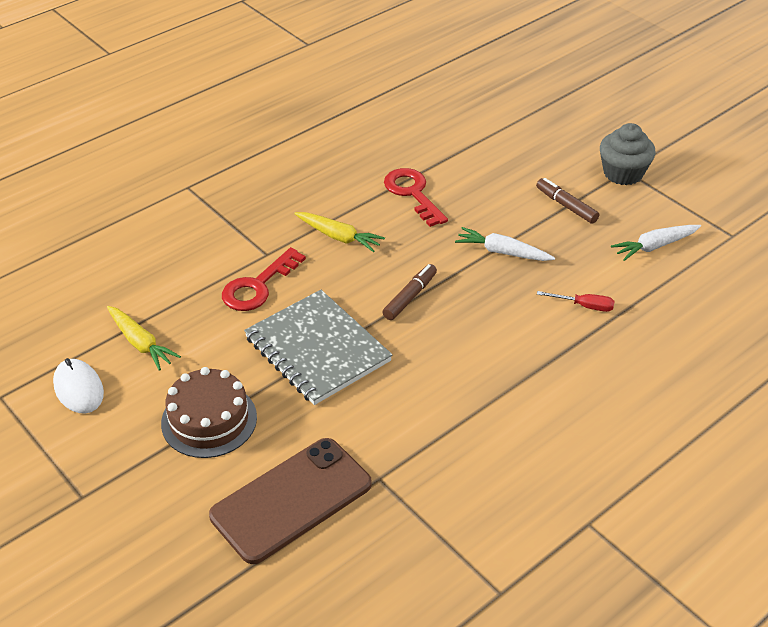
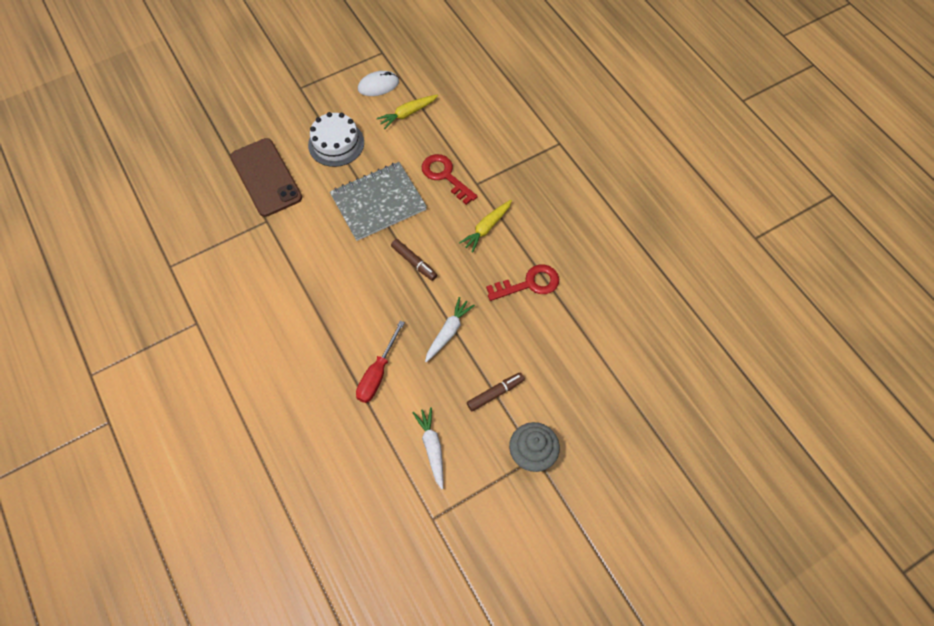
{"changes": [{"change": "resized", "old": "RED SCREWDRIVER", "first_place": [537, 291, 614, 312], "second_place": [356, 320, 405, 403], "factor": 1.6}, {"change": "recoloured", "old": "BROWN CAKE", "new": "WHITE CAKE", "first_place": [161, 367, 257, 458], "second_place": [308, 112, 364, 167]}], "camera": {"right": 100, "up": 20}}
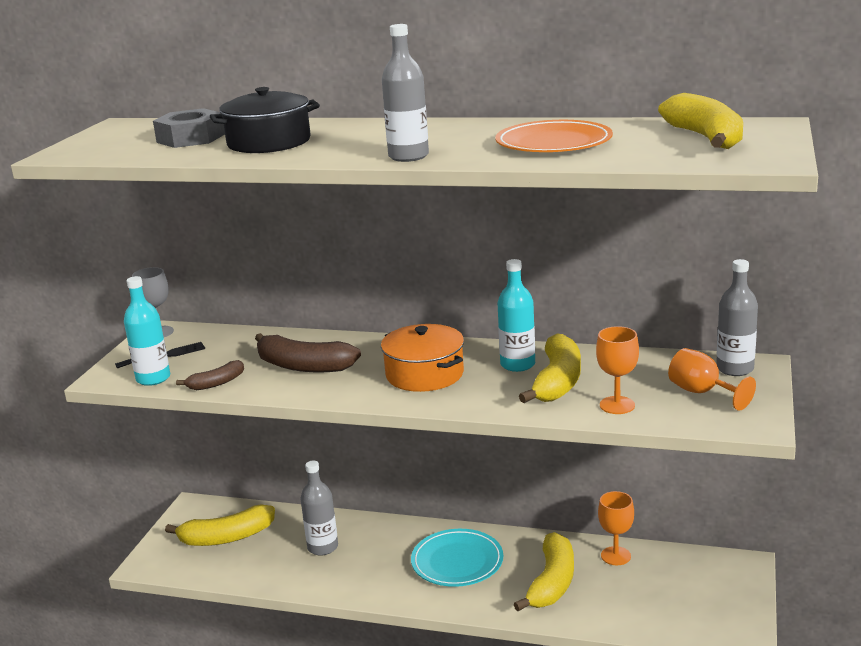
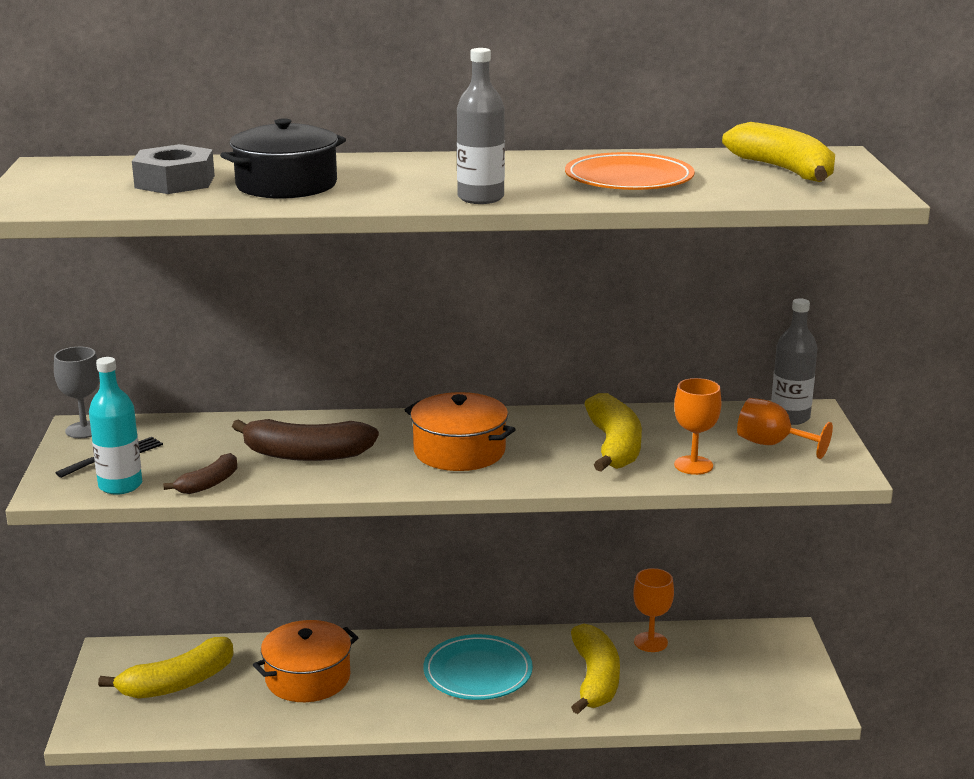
{"changes": [{"change": "removed", "old": "TURQUOISE BOTTLE", "first_place": [497, 259, 535, 372]}, {"change": "replaced", "old": "GREY BOTTLE", "new": "ORANGE POT", "first_place": [300, 461, 338, 555], "second_place": [253, 620, 359, 702]}], "camera": {"right": -20, "up": 0}}
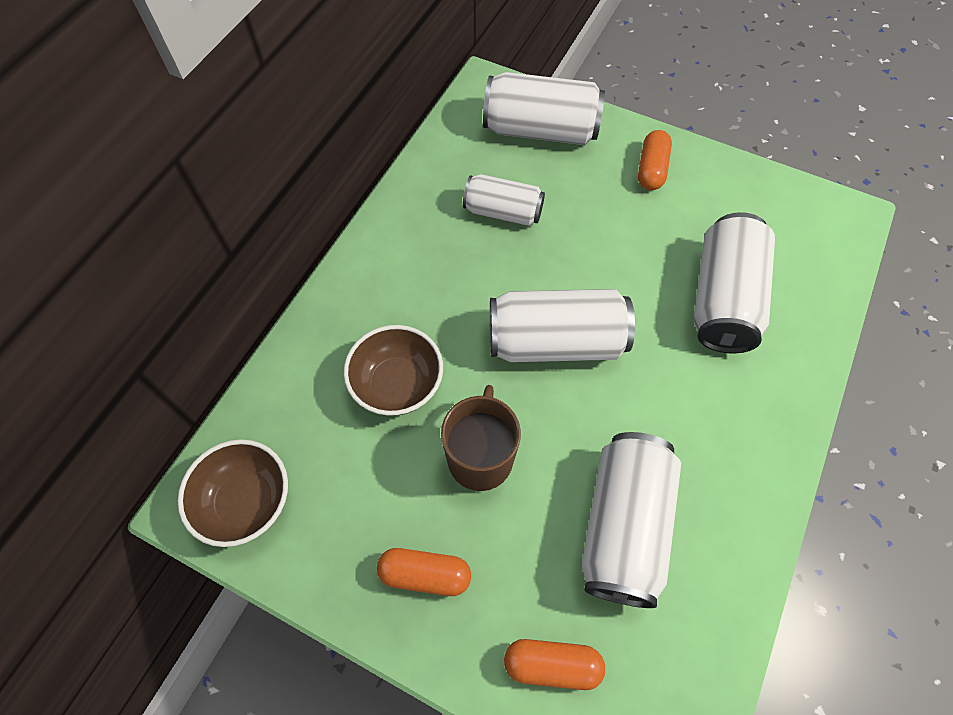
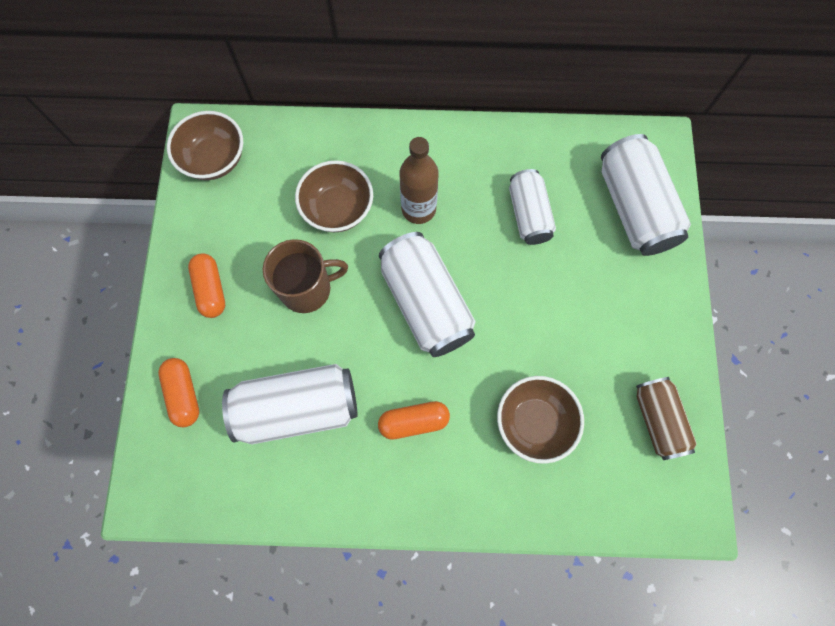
{"changes": [{"change": "moved", "old": "ORANGE CAPSULE", "first_place": [638, 130, 672, 190], "second_place": [378, 401, 450, 439]}, {"change": "replaced", "old": "WHITE CAN", "new": "BROWN BOWL", "first_place": [694, 212, 775, 353], "second_place": [497, 376, 584, 464]}, {"change": "added", "new": "BROWN BOTTLE", "second_place": [399, 137, 439, 224]}, {"change": "added", "new": "BROWN CAN", "second_place": [636, 377, 697, 460]}], "camera": {"right": 65, "up": 10}}
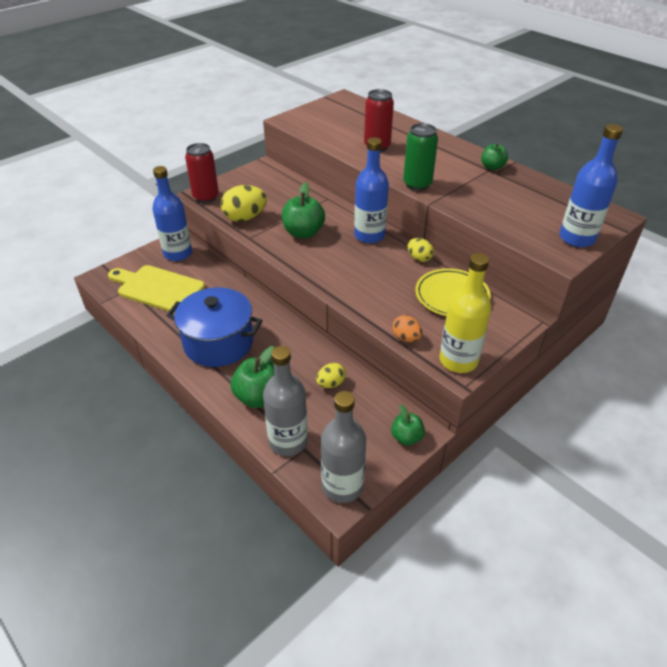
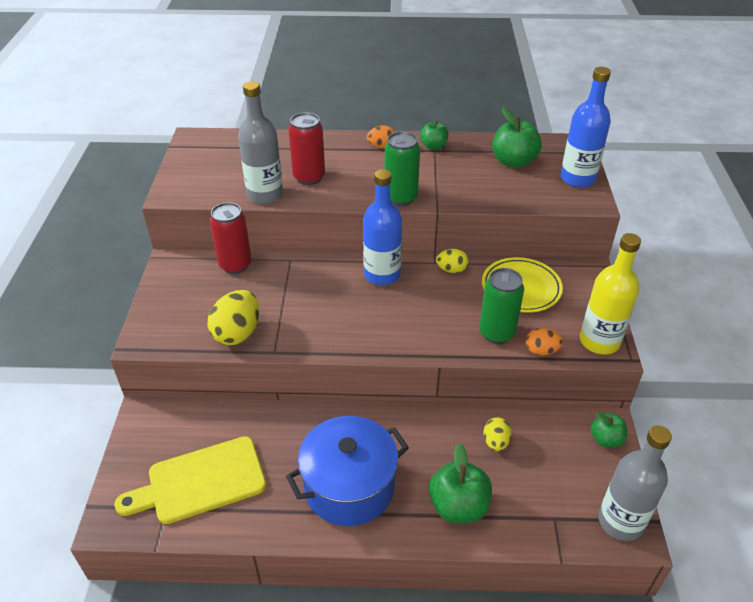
{"changes": [{"change": "moved", "old": "RED CAN", "first_place": [185, 143, 219, 203], "second_place": [210, 202, 252, 274]}, {"change": "removed", "old": "BLUE BOTTLE", "first_place": [153, 166, 192, 261]}, {"change": "moved", "old": "GREEN APPLE", "first_place": [282, 182, 325, 238], "second_place": [493, 107, 542, 168]}, {"change": "moved", "old": "GREY BOTTLE", "first_place": [263, 346, 308, 456], "second_place": [238, 81, 283, 204]}, {"change": "added", "new": "ORANGE EGG", "second_place": [367, 125, 395, 148]}, {"change": "added", "new": "GREEN CAN", "second_place": [479, 268, 524, 344]}], "camera": {"right": -45, "up": 0}}
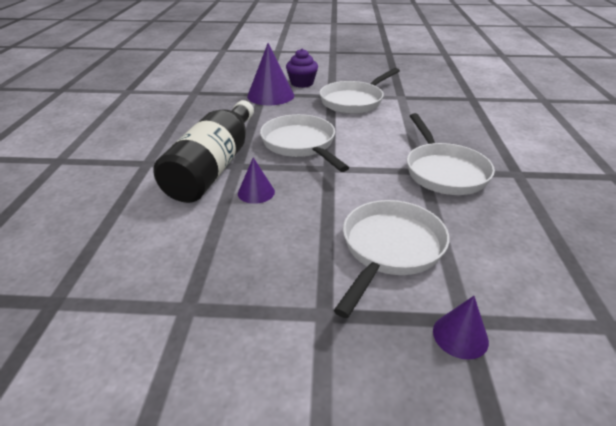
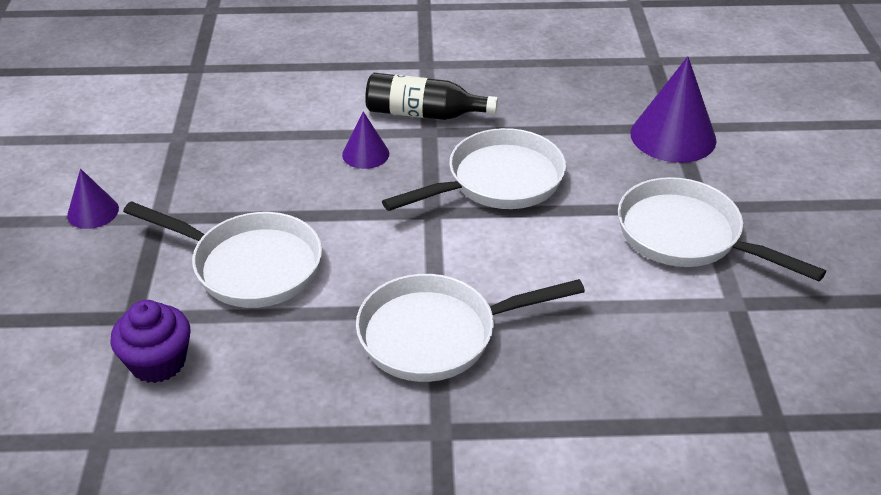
{"changes": [{"change": "moved", "old": "PURPLE CUPCAKE", "first_place": [286, 48, 318, 88], "second_place": [110, 300, 190, 383]}, {"change": "resized", "old": "BLACK BOTTLE", "first_place": [153, 100, 254, 203], "second_place": [365, 73, 498, 120], "factor": 0.61}, {"change": "moved", "old": "PURPLE CONE", "first_place": [433, 296, 489, 360], "second_place": [67, 169, 119, 229]}], "camera": {"right": 85, "up": 5}}
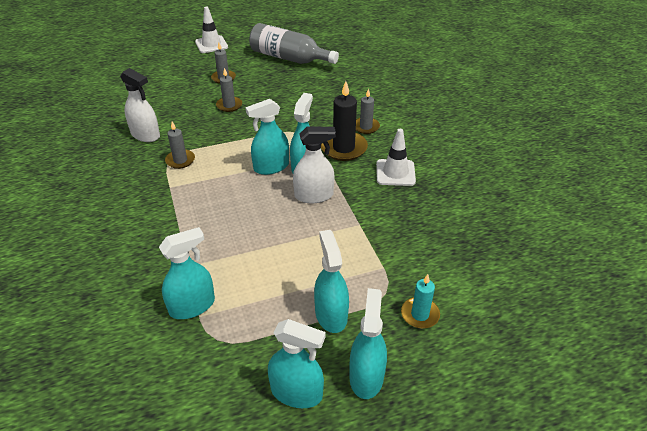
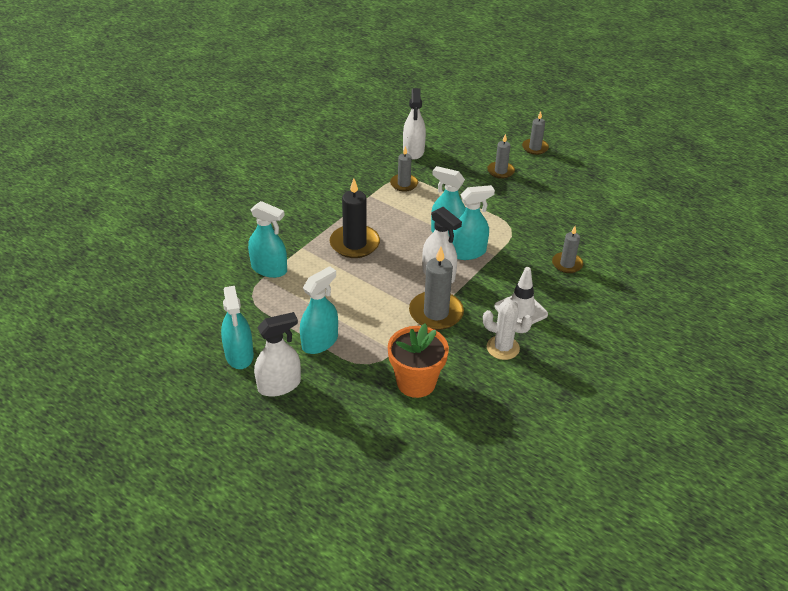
{"changes": [{"change": "removed", "old": "WHITE TRAFFIC CONE", "first_place": [195, 6, 228, 53]}, {"change": "removed", "old": "GREY BOTTLE", "first_place": [249, 23, 339, 64]}, {"change": "moved", "old": "BLACK CANDLE", "first_place": [321, 81, 368, 161], "second_place": [330, 179, 380, 258]}, {"change": "removed", "old": "TURQUOISE CANDLE", "first_place": [401, 274, 440, 329]}, {"change": "recoloured", "old": "TURQUOISE SPRAY BOTTLE", "new": "WHITE SPRAY BOTTLE", "first_place": [349, 288, 387, 399], "second_place": [254, 312, 301, 397]}, {"change": "added", "new": "GREY CANDLE", "second_place": [409, 247, 464, 330]}, {"change": "added", "new": "WHITE CACTUS", "second_place": [483, 300, 533, 360]}, {"change": "added", "new": "ORANGE FLOWER POT", "second_place": [388, 324, 449, 398]}], "camera": {"right": 55, "up": 0}}
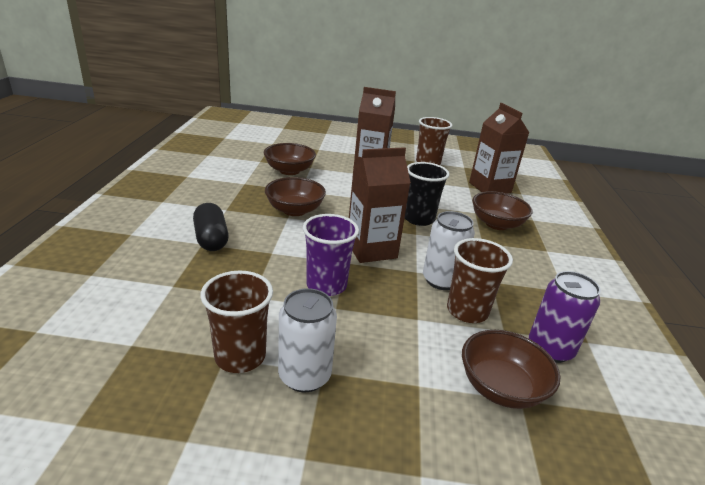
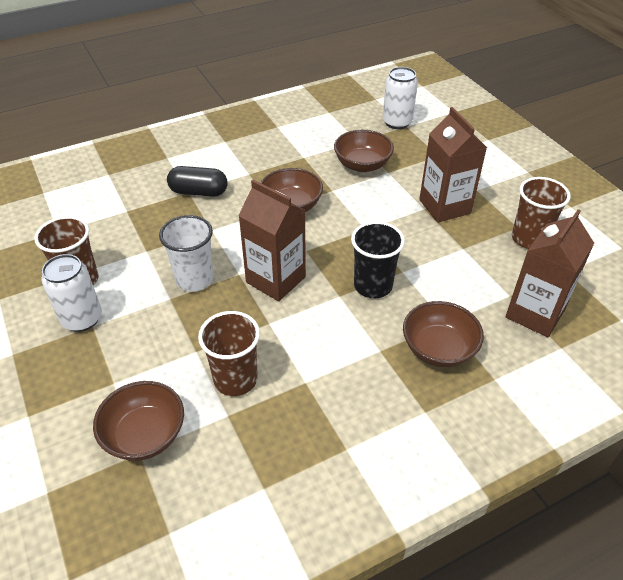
{"changes": [{"change": "turned", "old": "BLACK CAPSULE", "first_place": [193, 203, 229, 251], "second_place": [167, 166, 228, 197], "degrees": 60}, {"change": "moved", "old": "WHITE CAN", "first_place": [423, 211, 475, 290], "second_place": [383, 67, 418, 129]}, {"change": "recoloured", "old": "PURPLE CUP", "new": "WHITE CUP", "first_place": [303, 214, 359, 296], "second_place": [159, 215, 214, 292]}, {"change": "removed", "old": "PURPLE CAN", "first_place": [529, 271, 601, 363]}], "camera": {"right": 60, "up": 15}}
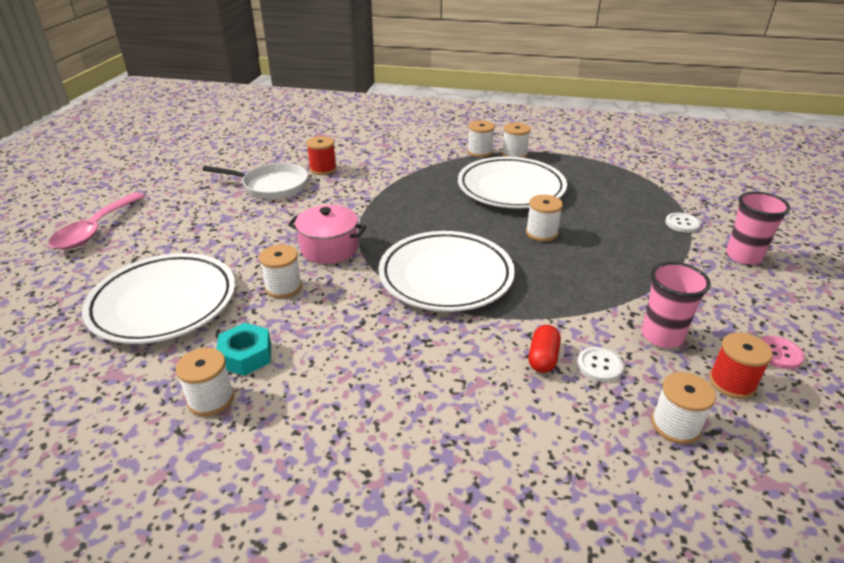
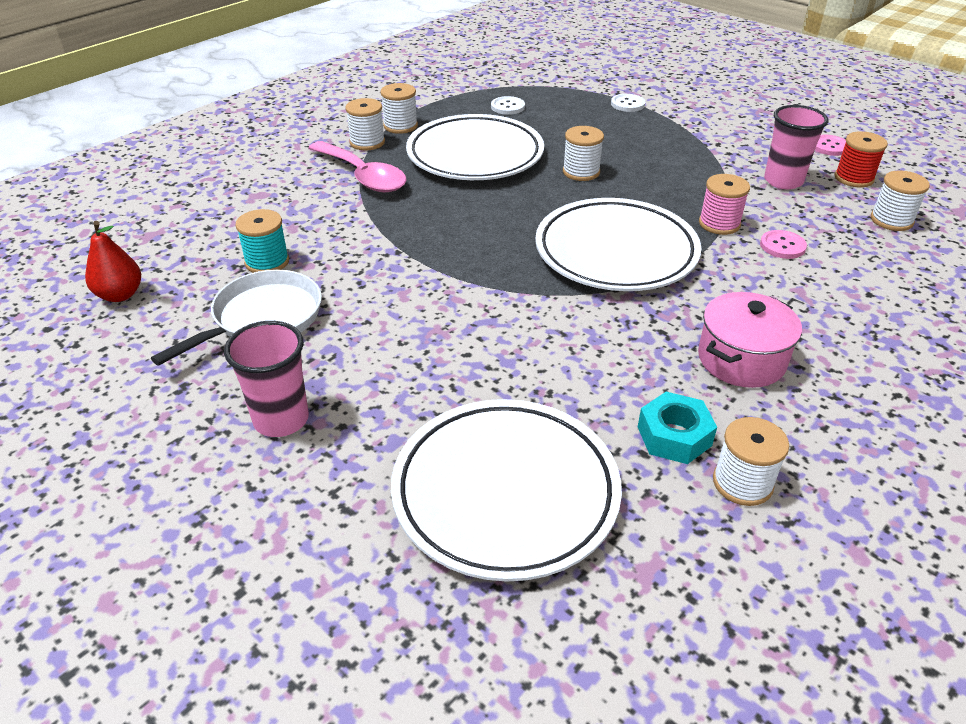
{"changes": [{"change": "recoloured", "old": "RED SPOOL", "new": "TURQUOISE SPOOL", "first_place": [306, 136, 337, 175], "second_place": [235, 209, 289, 273]}, {"change": "moved", "old": "PINK CUP", "first_place": [726, 191, 791, 265], "second_place": [224, 321, 309, 437]}, {"change": "moved", "old": "PINK SPOON", "first_place": [49, 193, 145, 249], "second_place": [309, 141, 407, 192]}, {"change": "moved", "old": "PINK POT", "first_place": [288, 205, 366, 264], "second_place": [698, 292, 802, 388]}, {"change": "removed", "old": "WHITE SPOOL", "first_place": [259, 244, 302, 298]}, {"change": "replaced", "old": "RED CAPSULE", "new": "PINK BUTTON", "first_place": [528, 325, 561, 373], "second_place": [760, 230, 807, 259]}, {"change": "moved", "old": "WHITE BUTTON", "first_place": [577, 347, 624, 382], "second_place": [491, 96, 525, 115]}, {"change": "added", "new": "PINK SPOOL", "second_place": [699, 174, 750, 235]}, {"change": "added", "new": "RED PEAR", "second_place": [85, 221, 141, 302]}], "camera": {"right": -60, "up": 5}}
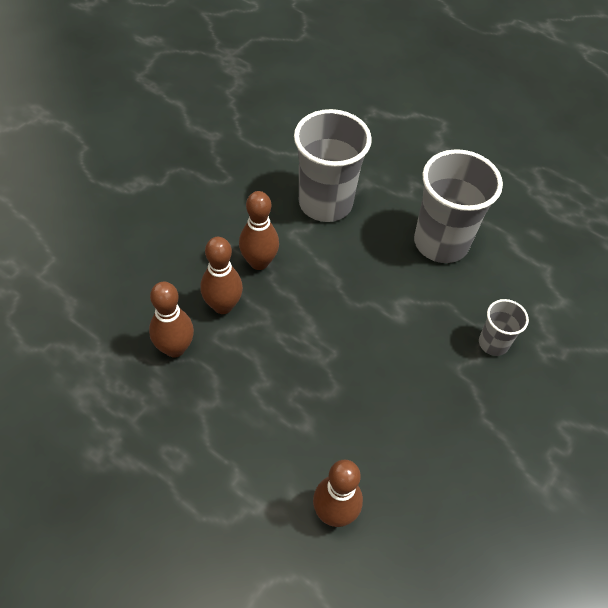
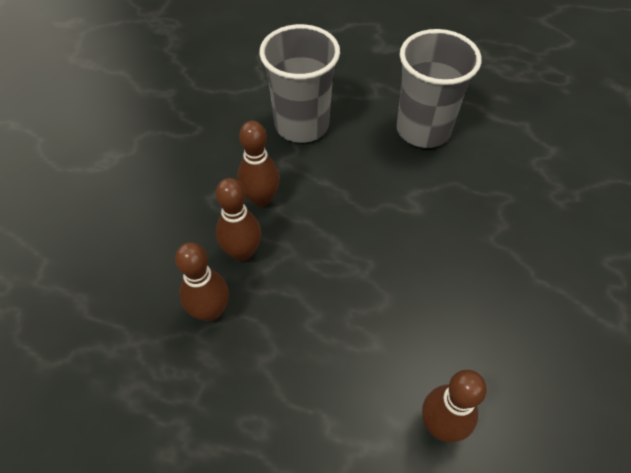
{"changes": [{"change": "removed", "old": "GREY CUP", "first_place": [479, 299, 529, 356]}], "camera": {"right": -15, "up": 0}}
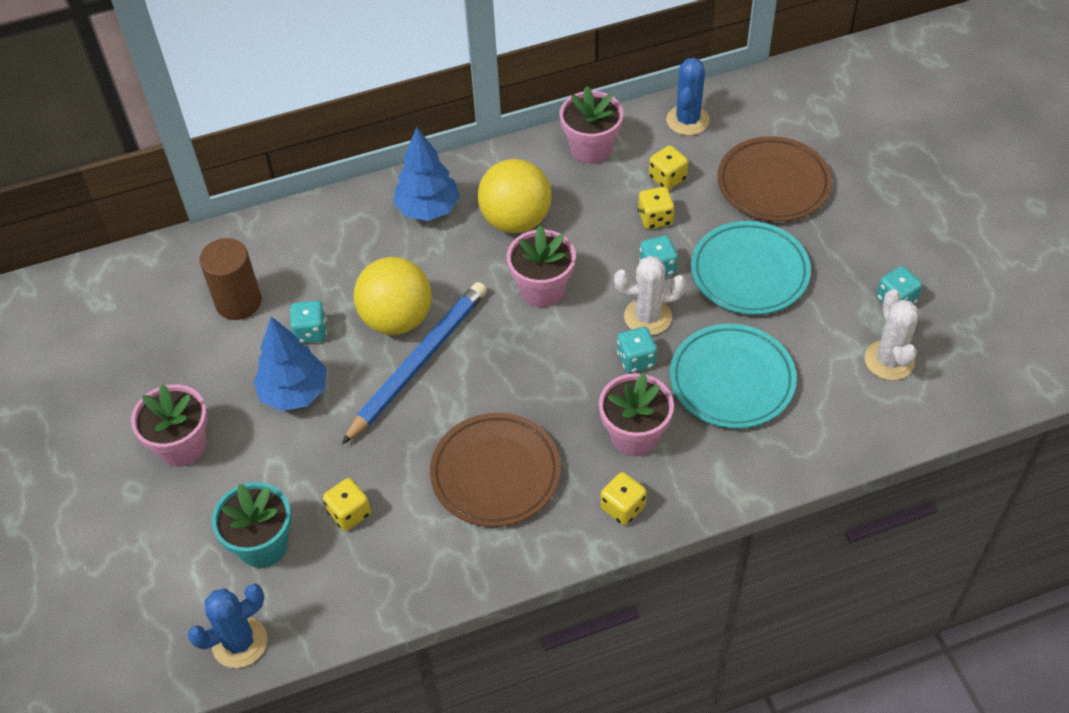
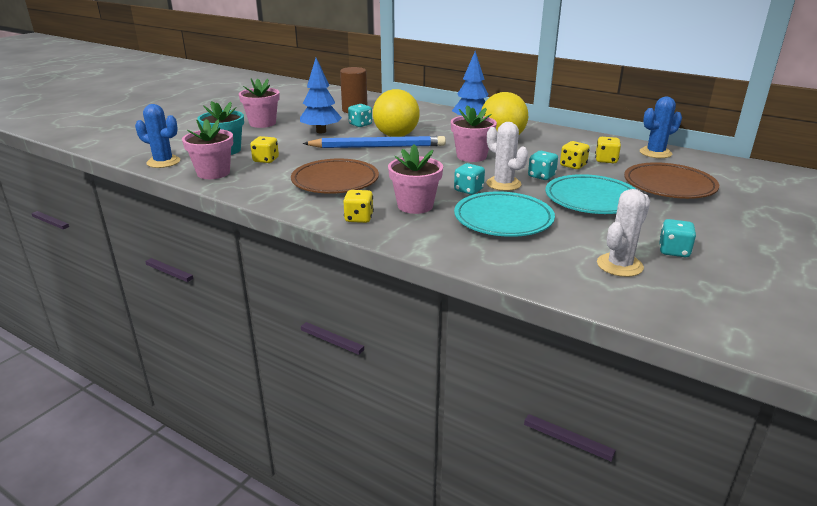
{"changes": [{"change": "moved", "old": "PINK FLOWER POT", "first_place": [560, 86, 623, 164], "second_place": [182, 119, 233, 179]}], "camera": {"right": 50, "up": -25}}
